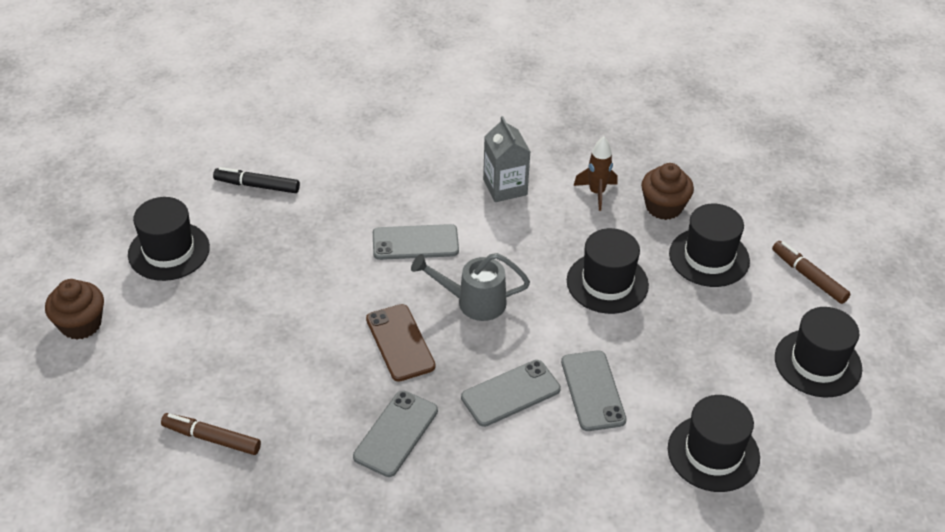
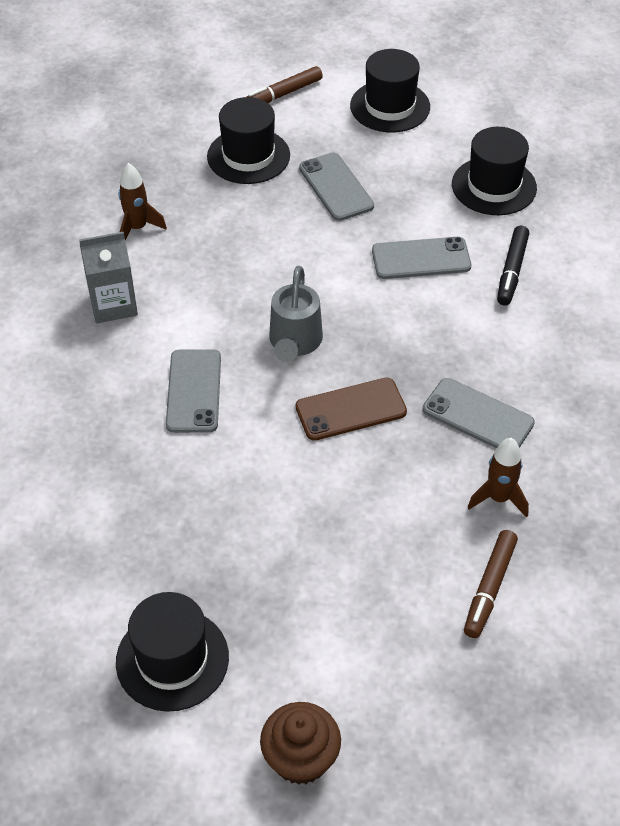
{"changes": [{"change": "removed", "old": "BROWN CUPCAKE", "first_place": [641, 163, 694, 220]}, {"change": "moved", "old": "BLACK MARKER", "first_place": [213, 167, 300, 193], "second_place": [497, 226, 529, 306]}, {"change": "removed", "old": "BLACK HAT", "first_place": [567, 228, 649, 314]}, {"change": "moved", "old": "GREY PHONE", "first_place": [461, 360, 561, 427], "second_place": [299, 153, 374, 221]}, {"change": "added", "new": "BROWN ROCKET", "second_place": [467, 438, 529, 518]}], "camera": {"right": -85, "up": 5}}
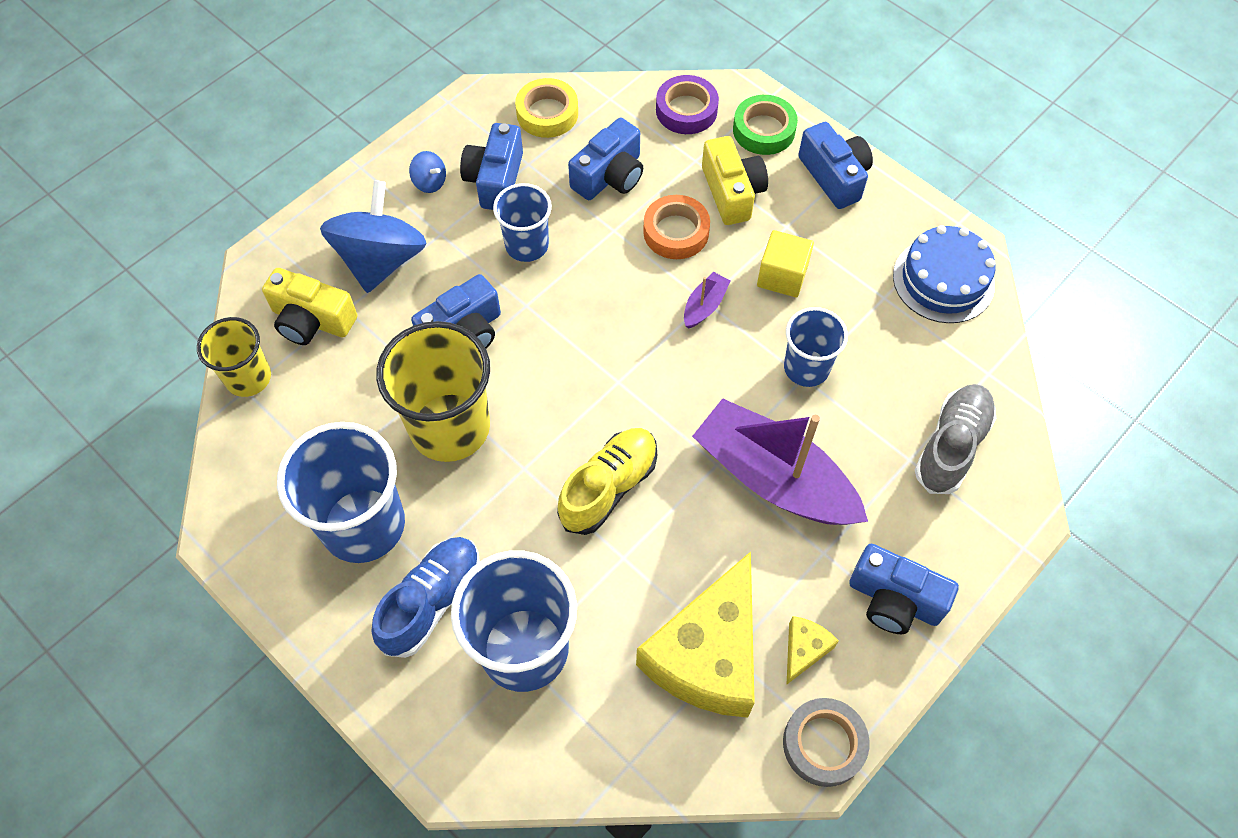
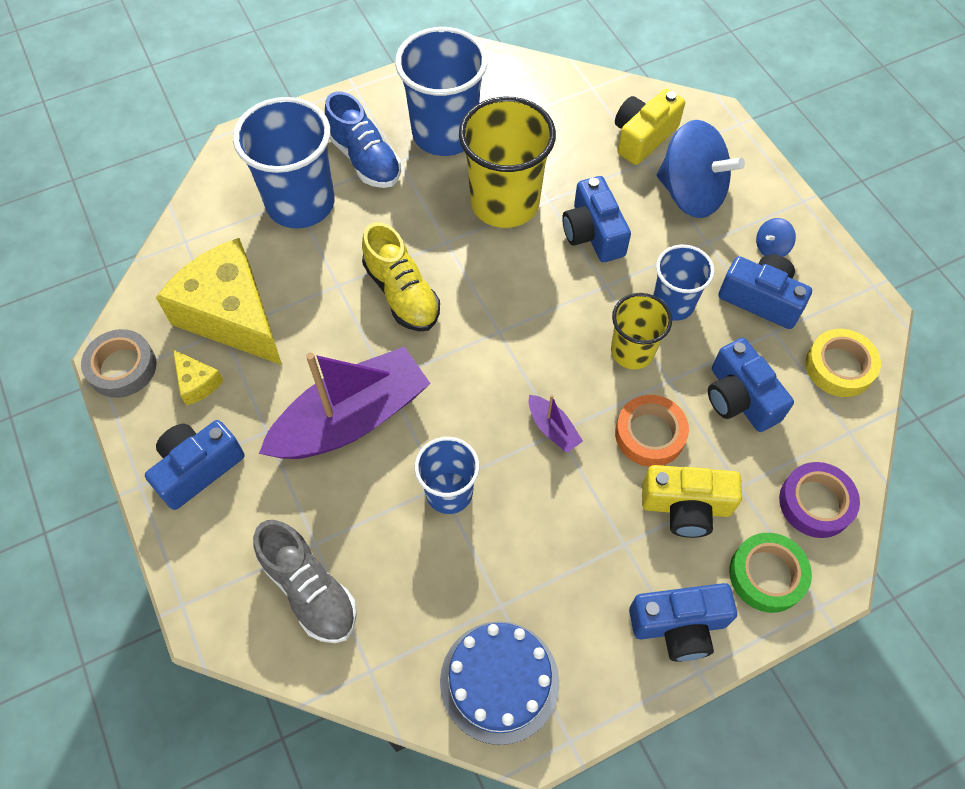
{"changes": [{"change": "removed", "old": "YELLOW CUBE", "first_place": [757, 230, 814, 297]}, {"change": "moved", "old": "YELLOW CUP", "first_place": [197, 317, 271, 397], "second_place": [611, 293, 672, 369]}], "camera": {"right": 110, "up": 0}}
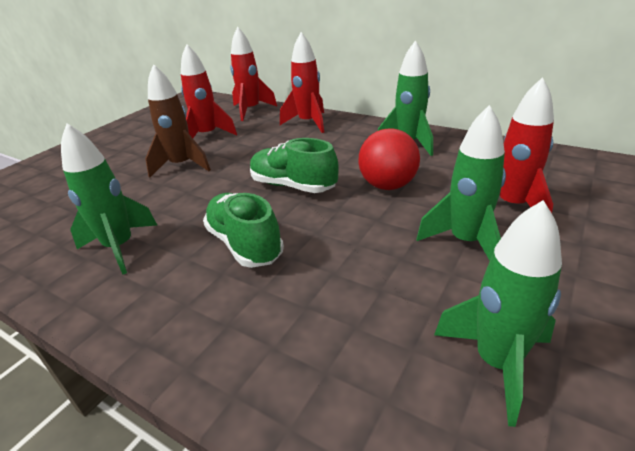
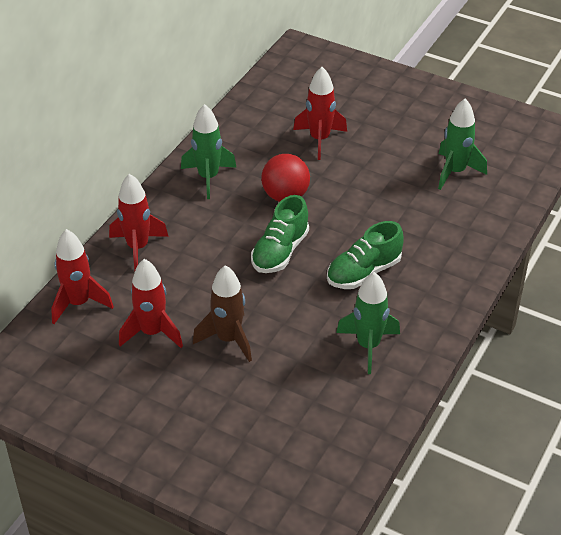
{"changes": [{"change": "removed", "old": "GREEN ROCKET", "first_place": [417, 105, 506, 260]}], "camera": {"right": -95, "up": 10}}
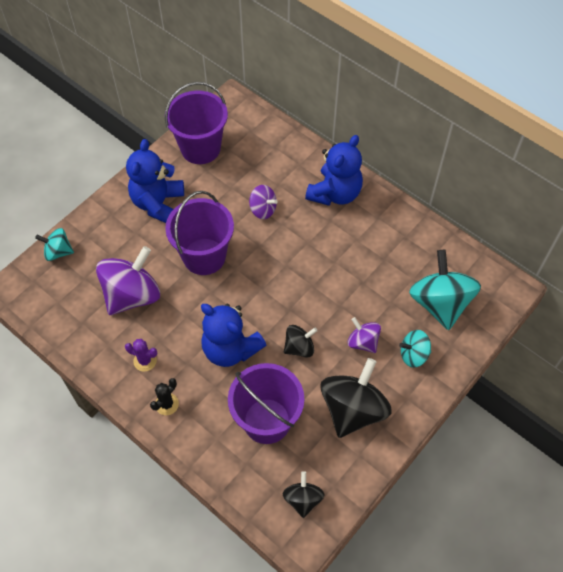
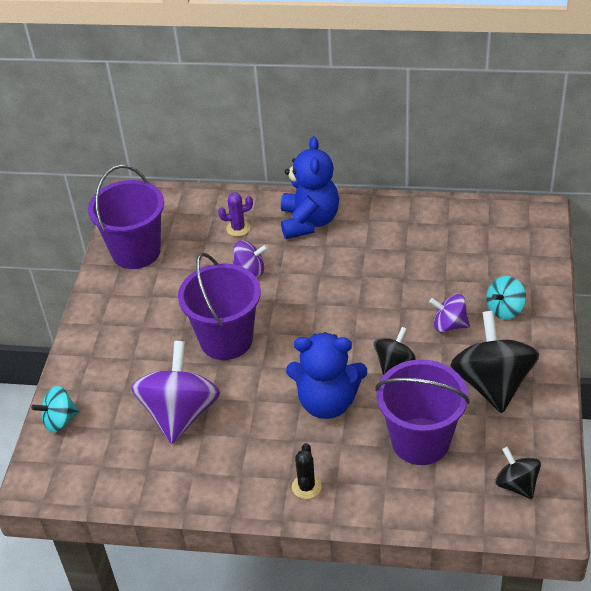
{"changes": [{"change": "removed", "old": "BLUE TEDDY BEAR", "first_place": [126, 139, 184, 223]}, {"change": "removed", "old": "TURQUOISE SPINNING TOP", "first_place": [409, 250, 481, 330]}, {"change": "moved", "old": "PURPLE CACTUS", "first_place": [125, 339, 157, 371], "second_place": [218, 192, 253, 237]}], "camera": {"right": -30, "up": -15}}
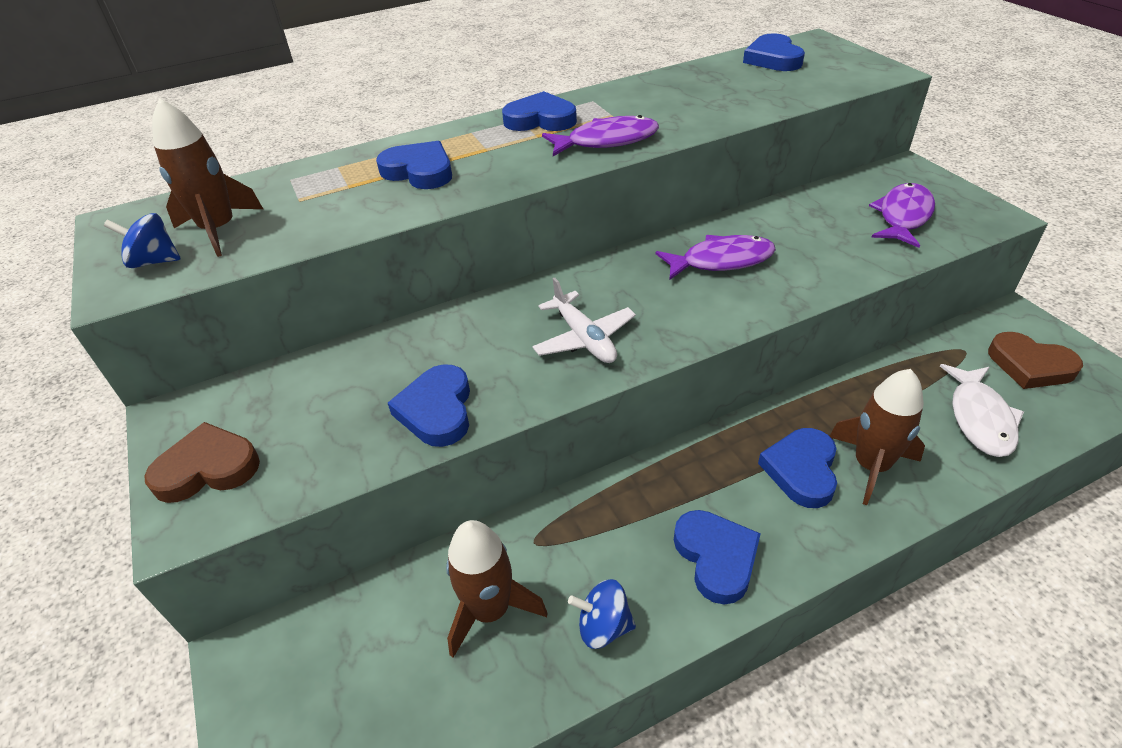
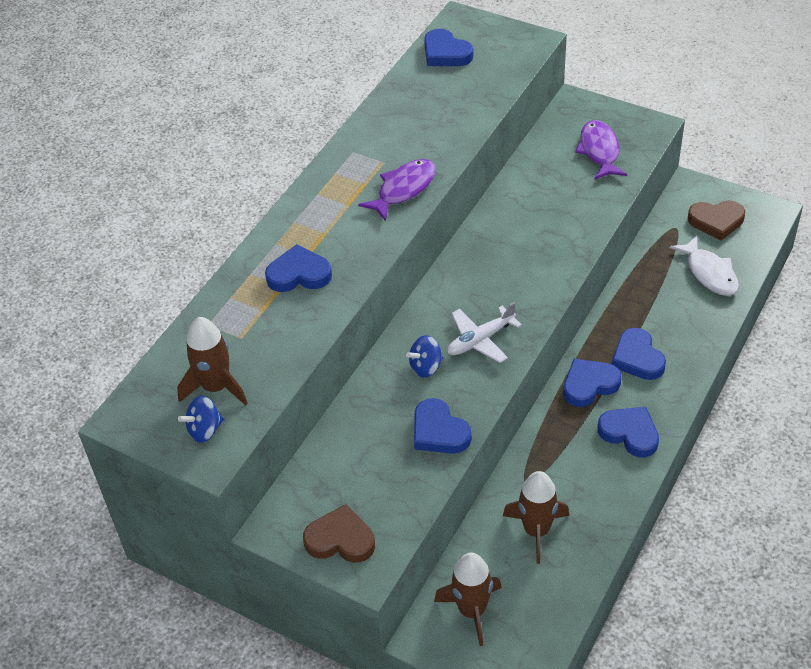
{"changes": [{"change": "moved", "old": "BLUE HEART", "first_place": [502, 91, 577, 131], "second_place": [563, 359, 621, 407]}, {"change": "removed", "old": "PURPLE FISH", "first_place": [656, 235, 776, 280]}, {"change": "turned", "old": "WHITE PLANE", "first_place": [532, 278, 636, 363], "second_place": [447, 302, 522, 363], "degrees": 120}, {"change": "moved", "old": "BROWN ROCKET", "first_place": [830, 369, 925, 505], "second_place": [434, 553, 502, 646]}, {"change": "turned", "old": "BROWN HEART", "first_place": [144, 422, 260, 503], "second_place": [303, 504, 375, 563], "degrees": 60}, {"change": "moved", "old": "BLUE SPINNING TOP", "first_place": [568, 579, 636, 649], "second_place": [406, 335, 443, 378]}], "camera": {"right": -35, "up": 5}}
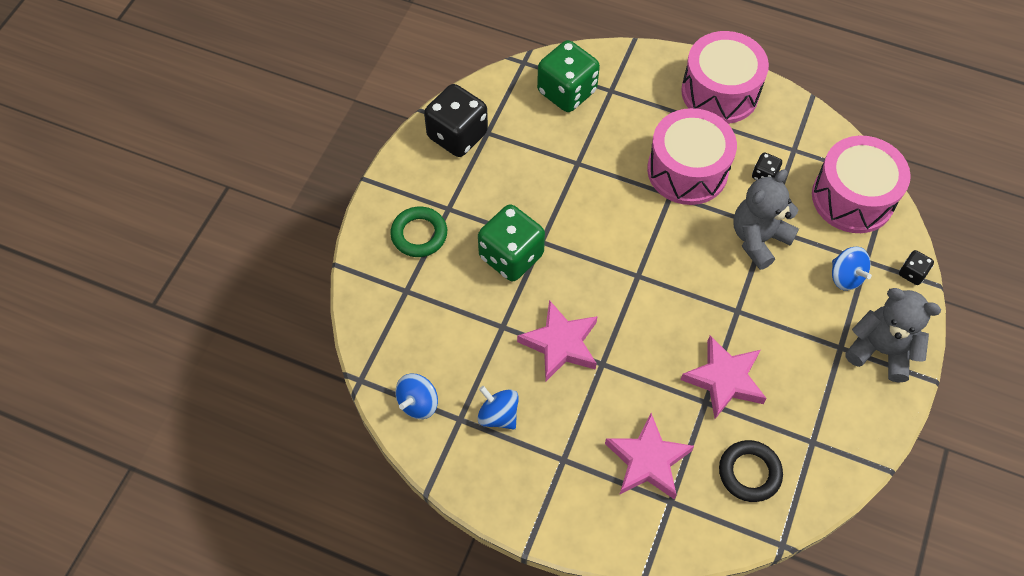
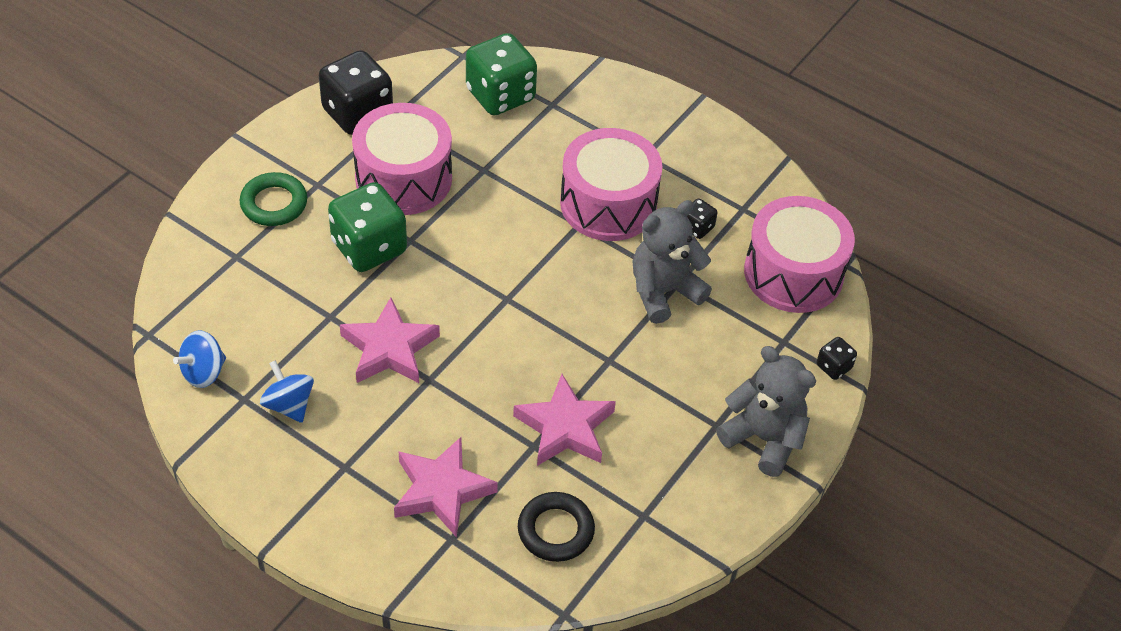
{"changes": [{"change": "moved", "old": "PINK DRUM", "first_place": [681, 31, 769, 124], "second_place": [352, 103, 452, 215]}, {"change": "removed", "old": "BLUE SPINNING TOP", "first_place": [832, 247, 872, 291]}], "camera": {"right": 10, "up": -10}}
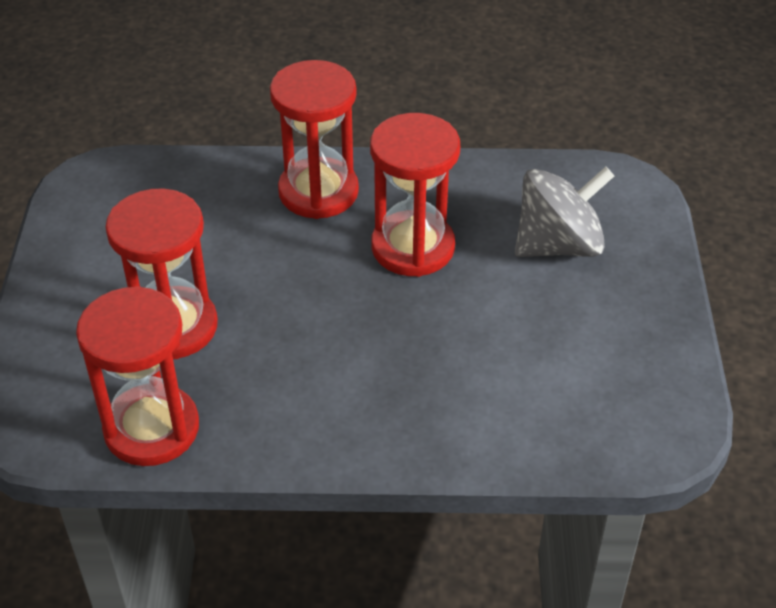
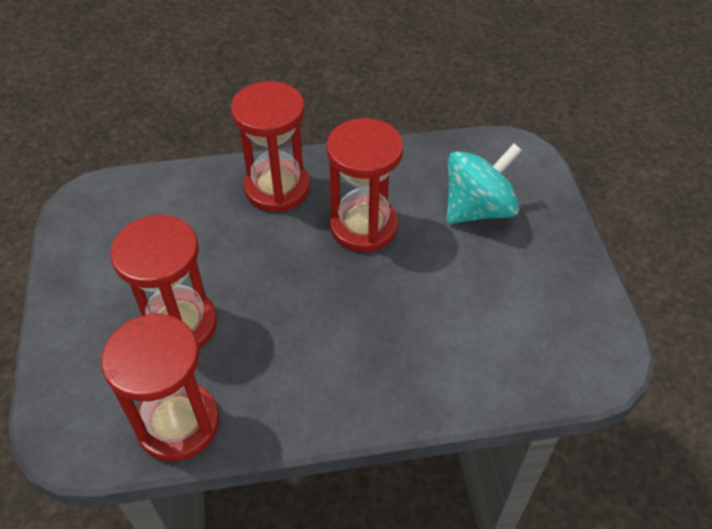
{"changes": [{"change": "recoloured", "old": "GREY SPINNING TOP", "new": "TURQUOISE SPINNING TOP", "first_place": [515, 167, 614, 257], "second_place": [447, 143, 522, 224]}], "camera": {"right": -10, "up": 5}}
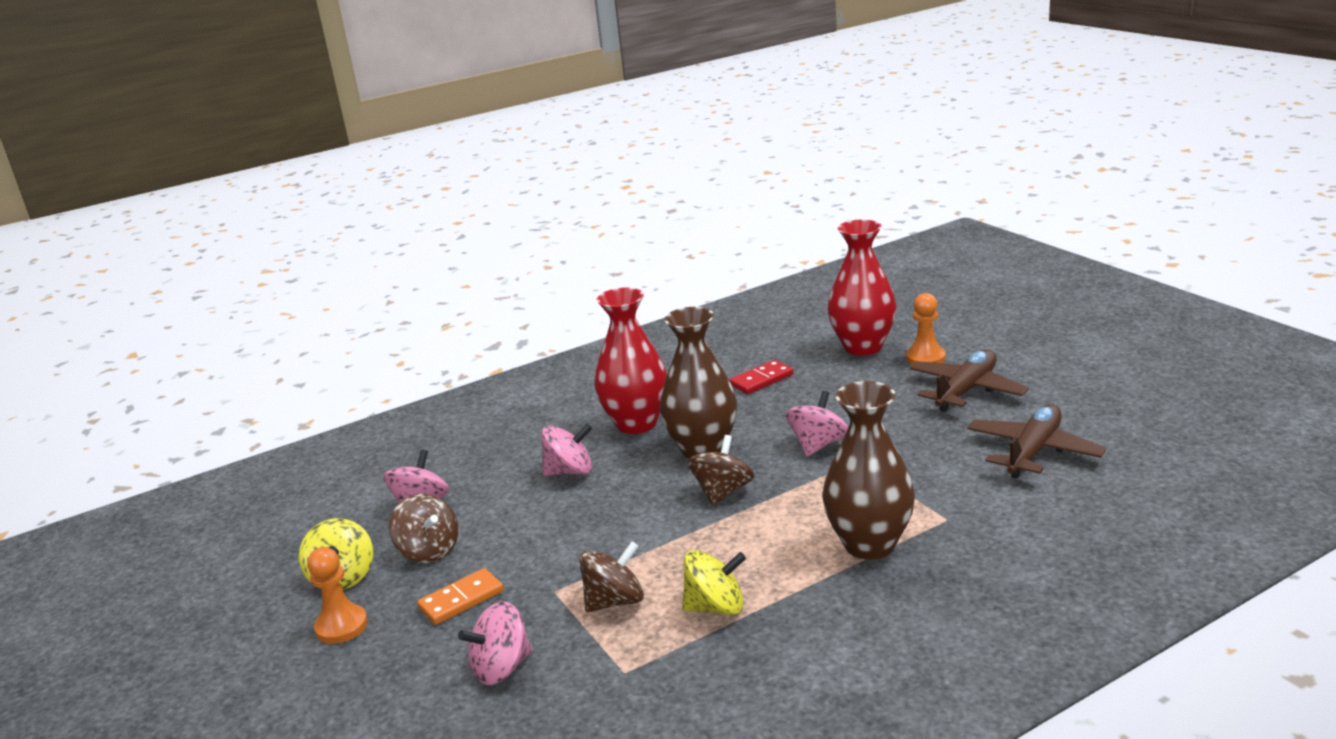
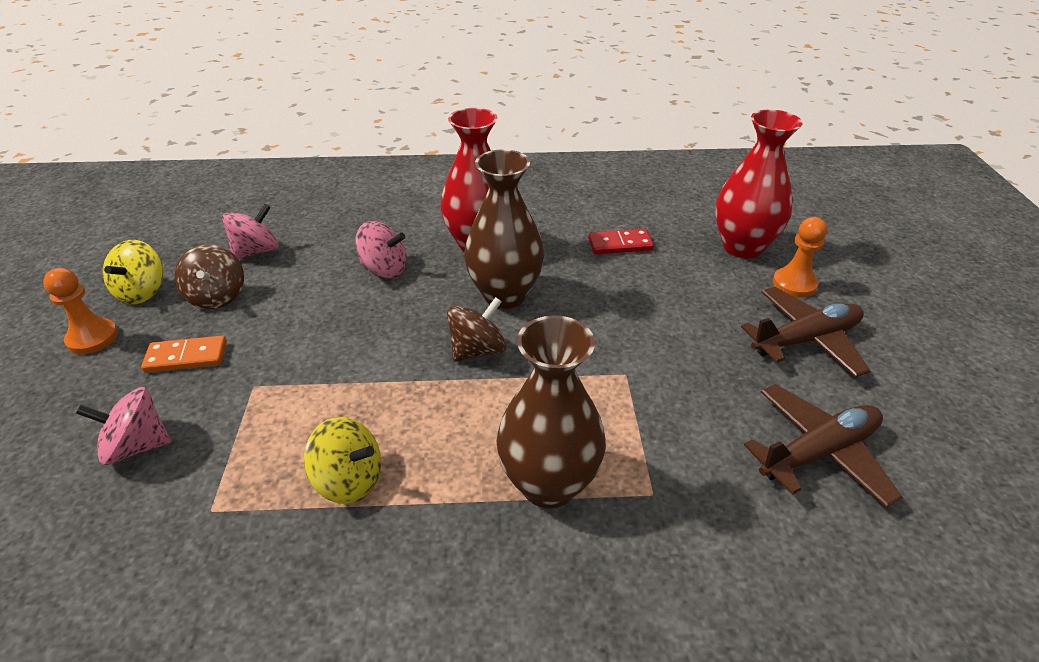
{"changes": [{"change": "removed", "old": "PINK SPINNING TOP", "first_place": [786, 391, 848, 457]}, {"change": "removed", "old": "BROWN SPINNING TOP", "first_place": [579, 541, 644, 612]}], "camera": {"right": 25, "up": 15}}
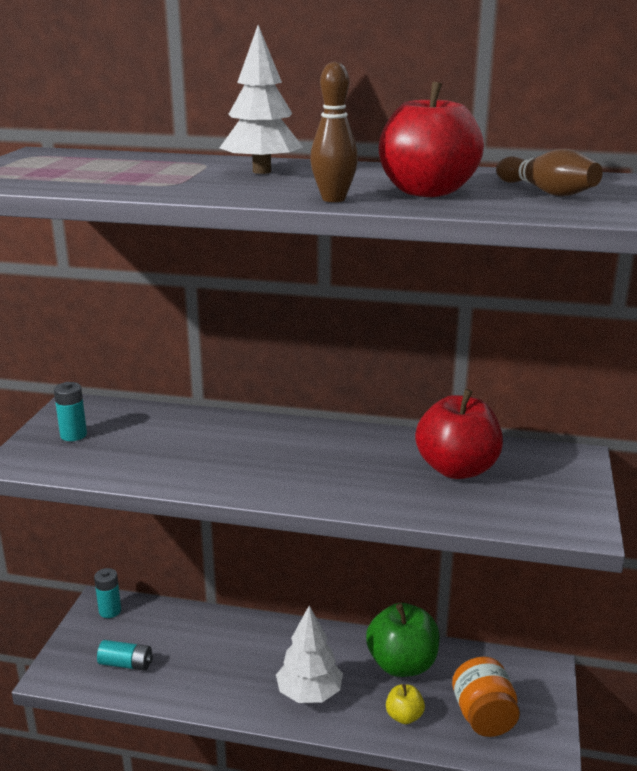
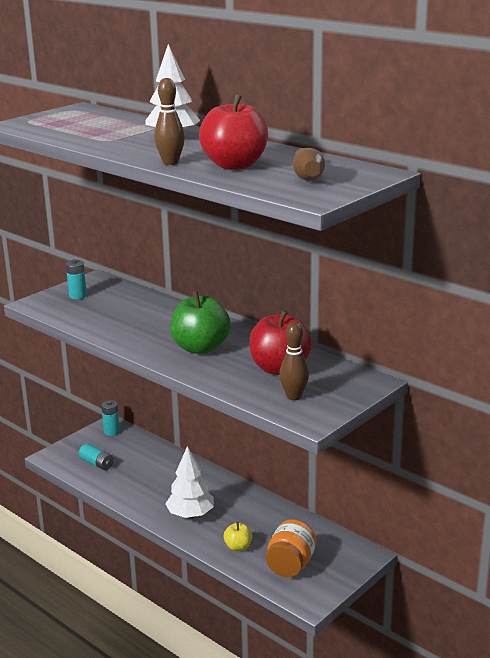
{"changes": [{"change": "moved", "old": "GREEN APPLE", "first_place": [366, 603, 440, 677], "second_place": [170, 291, 231, 354]}, {"change": "added", "new": "BROWN BOWLING PIN", "second_place": [279, 322, 309, 400]}], "camera": {"right": 30, "up": 0}}
